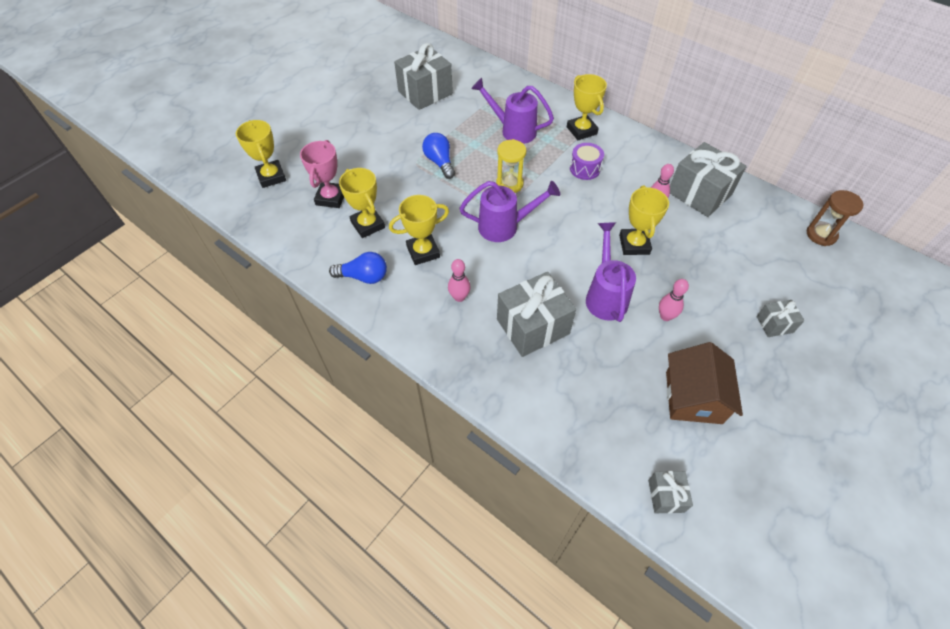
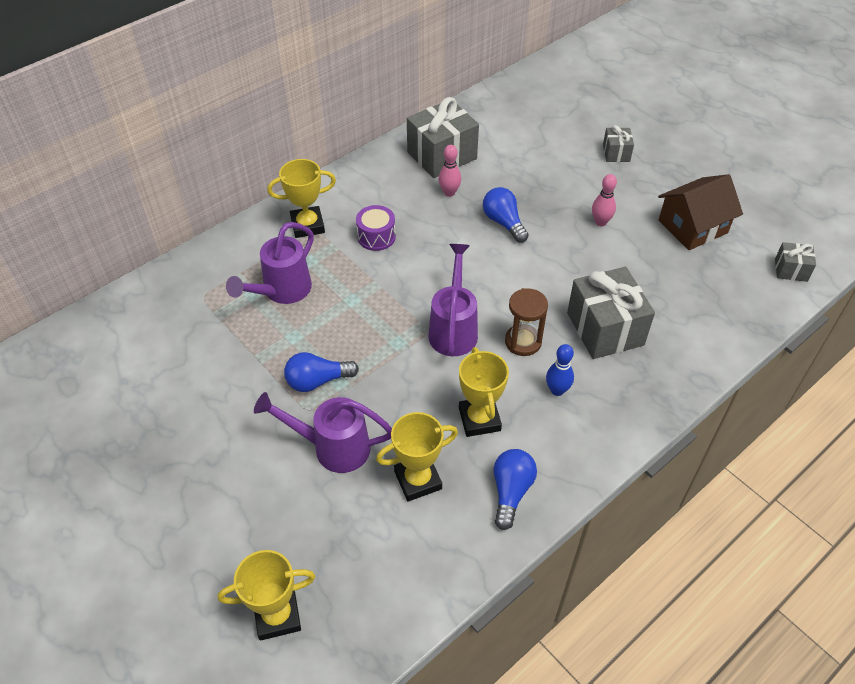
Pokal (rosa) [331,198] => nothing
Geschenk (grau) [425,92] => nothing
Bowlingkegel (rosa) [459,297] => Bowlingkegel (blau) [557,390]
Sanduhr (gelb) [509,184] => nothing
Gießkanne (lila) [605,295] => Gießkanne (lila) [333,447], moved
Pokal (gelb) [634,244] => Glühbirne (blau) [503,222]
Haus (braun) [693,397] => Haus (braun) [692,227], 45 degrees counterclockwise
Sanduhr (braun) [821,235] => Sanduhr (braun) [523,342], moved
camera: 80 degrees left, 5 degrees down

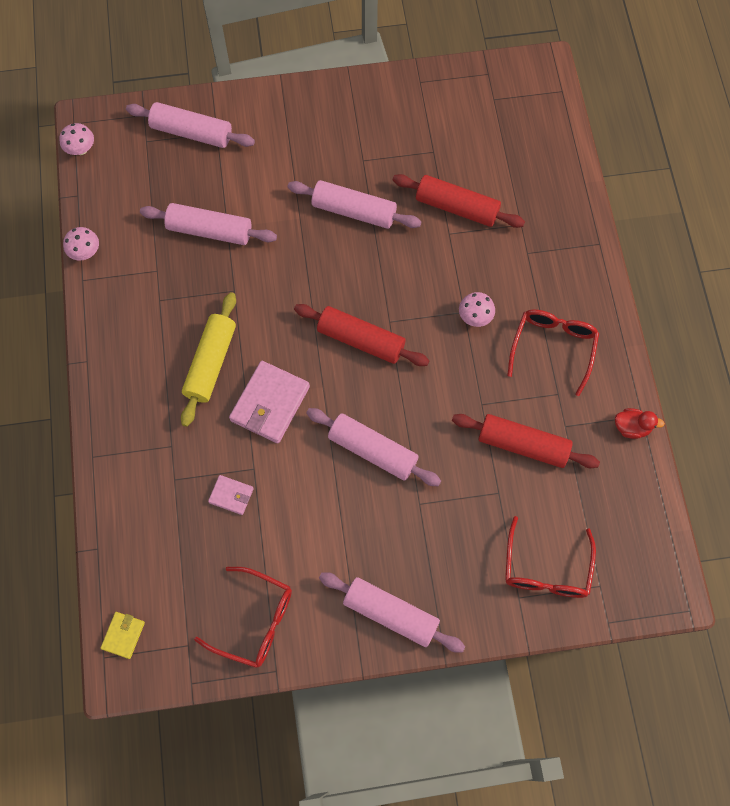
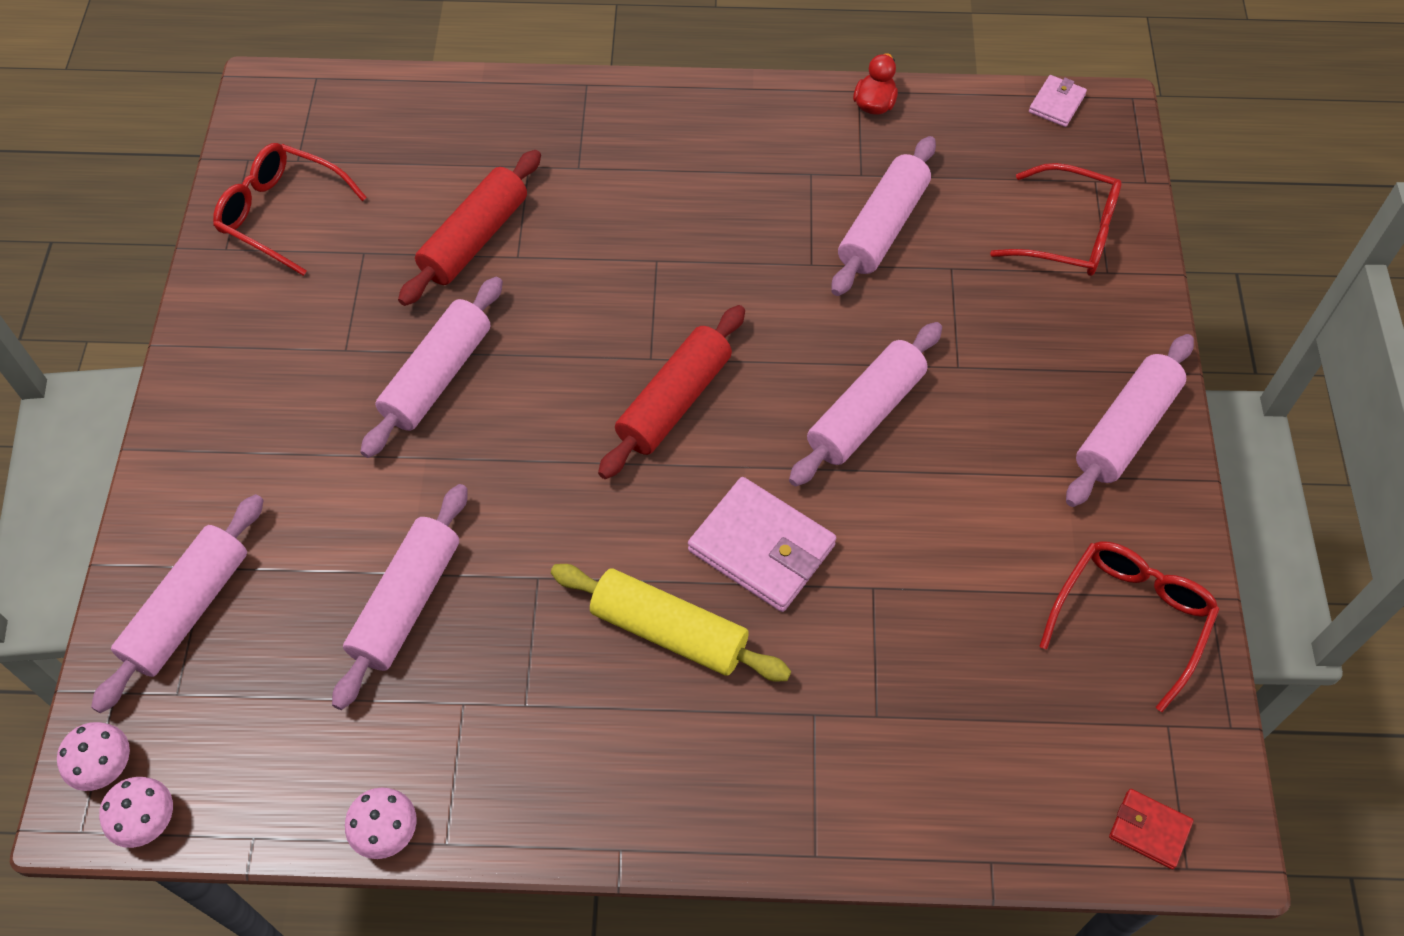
Geldbörse (gelb) [123,635] => Geldbörse (rot) [1149,830]
Geldbörse (rosa) [231,495] => Geldbörse (rosa) [1056,104], moved
Nudelholz (rot) [523,445] => Nudelholz (rosa) [882,227]
Pilz (rosa) [475,317] => Pilz (rosa) [106,767], moved
Brille (rot) [553,348] => Brille (rot) [282,214], moved
camera: 80 degrees left, 10 degrees down

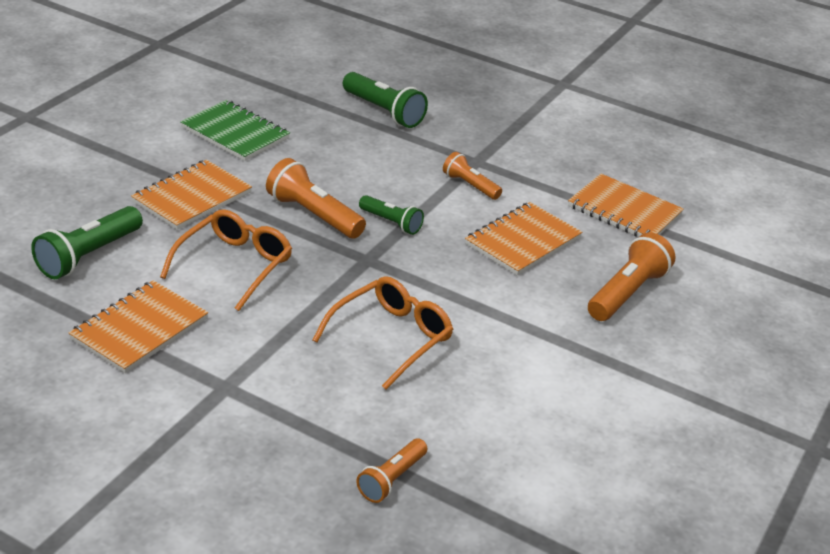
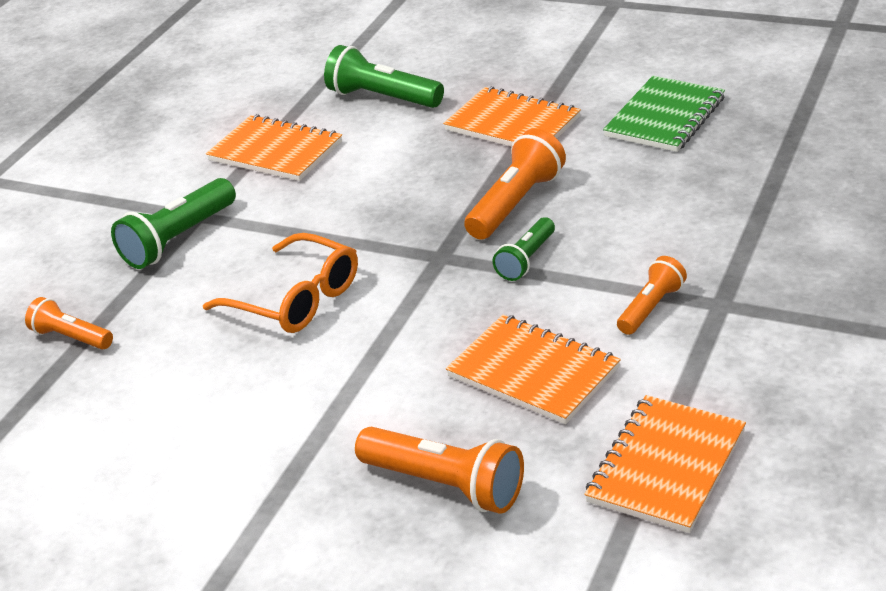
Brille (orange) [234,265] => nothing
Taschenlampe (grün) [383,112] => Taschenlampe (grün) [178,239], moved
camera: 90 degrees right, 0 degrees up

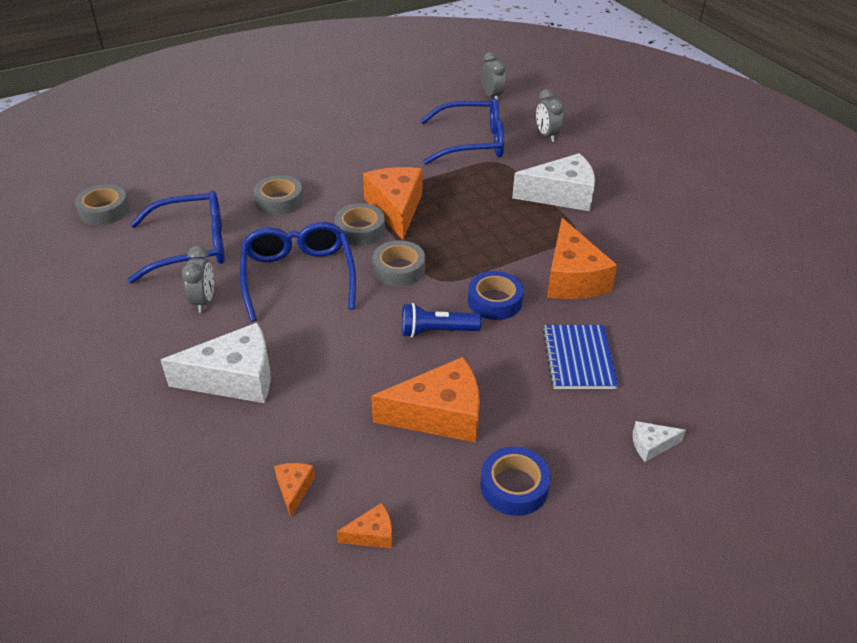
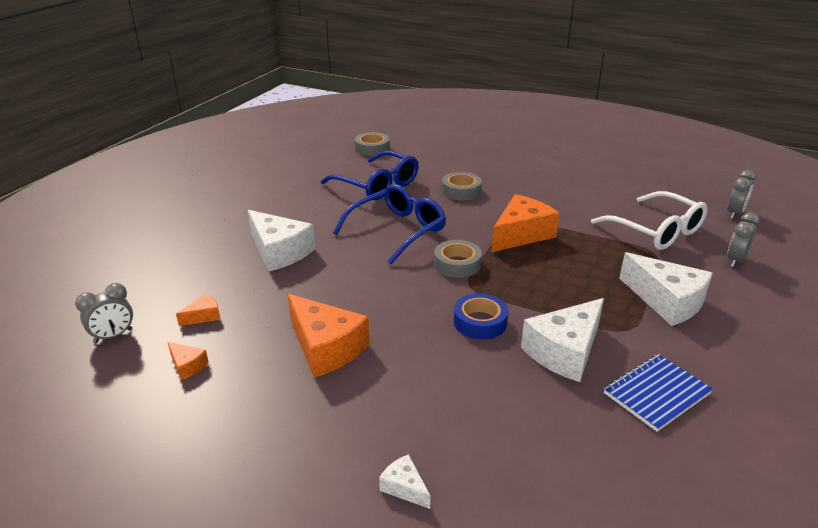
Wecker (grau) [204,301] => Wecker (grau) [113,336], moved
Klebeband (grau) [360,230] => nothing
Taschenlampe (blau) [436,331] => nothing
Brille (blau) [472,142] => Brille (weiß) [656,231]
Klebeband (blau) [514,486] => nothing
Notizbuch (blau) [579,358] => Notizbuch (blau) [657,393], moved
Käse (orange) [572,278] => Käse (weiß) [565,352]
camera: 55 degrees right, 10 degrees down

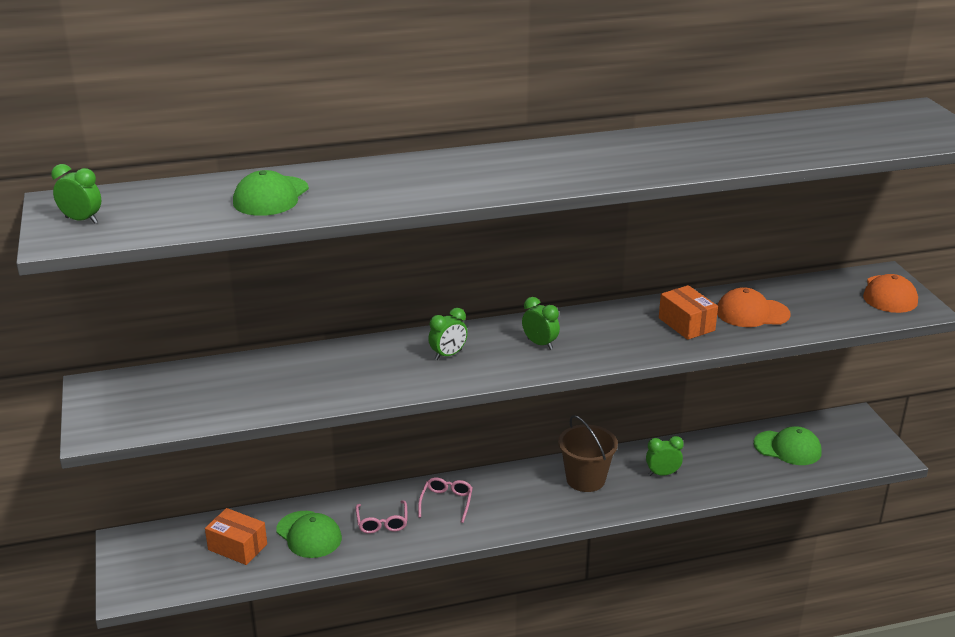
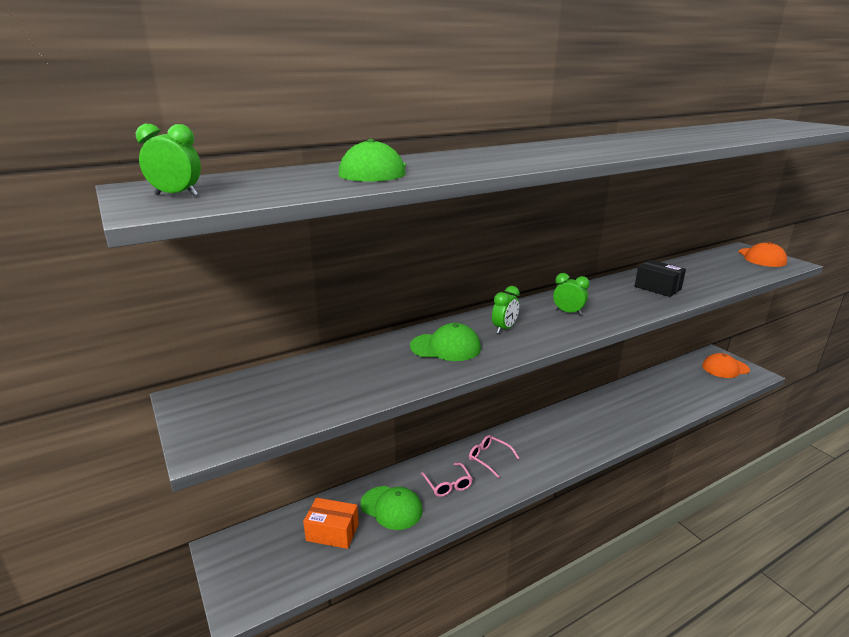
Brille (rosa) [446,503] => Brille (rosa) [489,458], 45 degrees counterclockwise
Eimer (braun) [585,479] => nothing
Wecker (grün) [662,474] => nothing
Schachtel (orange) [686,324] => Schachtel (schwarz) [657,288]
Kappe (orange) [752,313] => Kappe (orange) [725,368], moved
Kappe (grün) [787,448] => Kappe (grün) [446,347], moved
camera: 15 degrees left, 5 degrees down

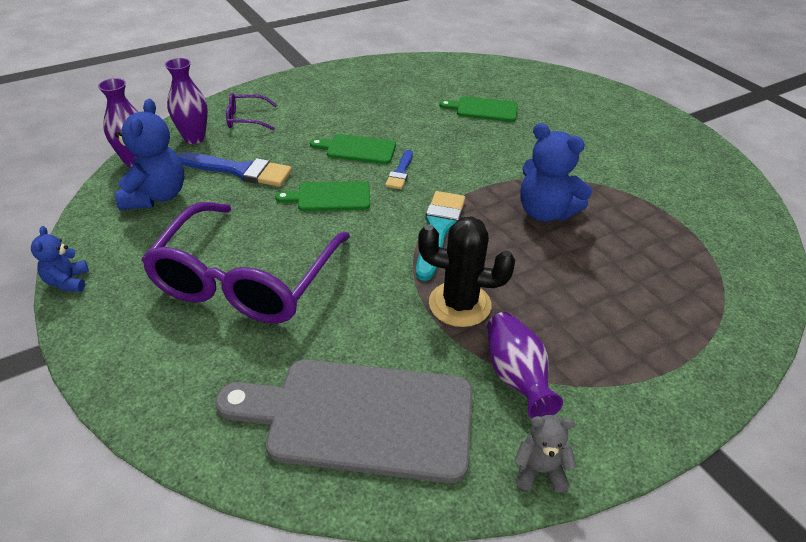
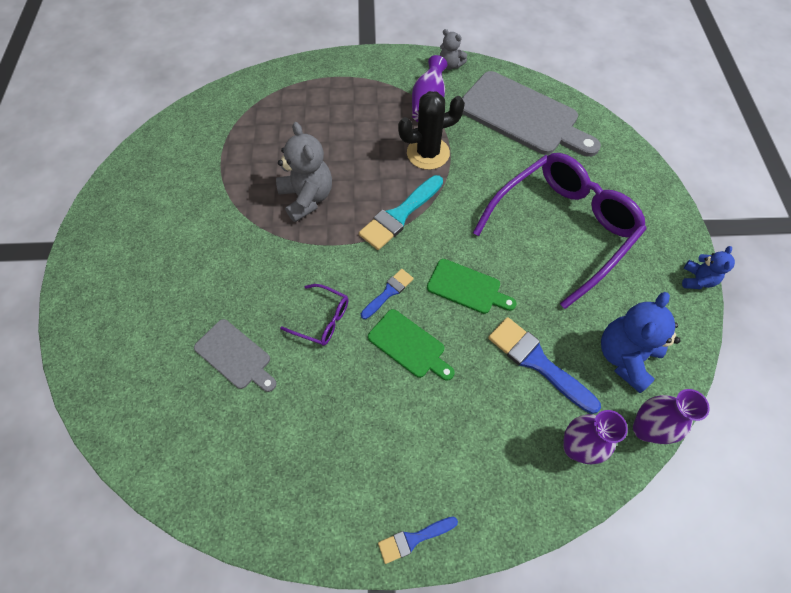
Brille (lila) [246,119] => Brille (lila) [322,319], moved
Kaktus (schwarz) [459,304] => Kaktus (schwarz) [428,153], 60 degrees counterclockwise
Schneidebrett (grün) [483,109] => Schneidebrett (grau) [235,356]
Teddybär (blau) [545,212] => Teddybär (grau) [307,198]
nothing => Pinsel (blau) [413,539]
camera: 150 degrees left, 20 degrees up

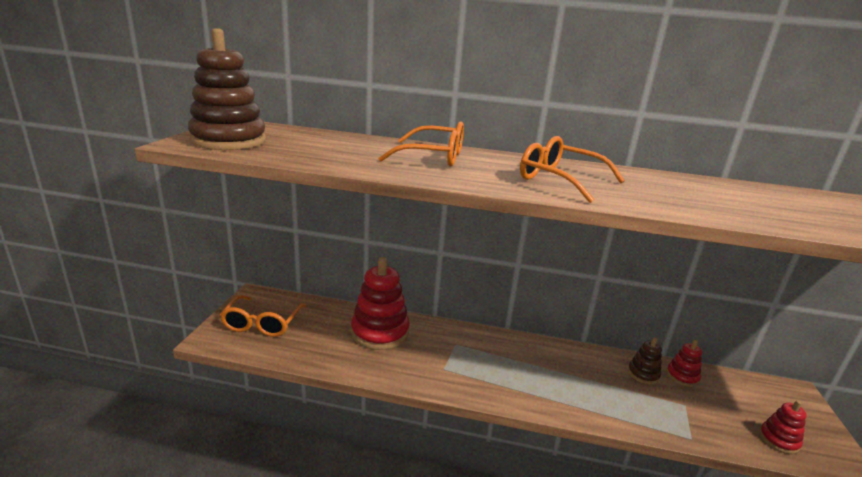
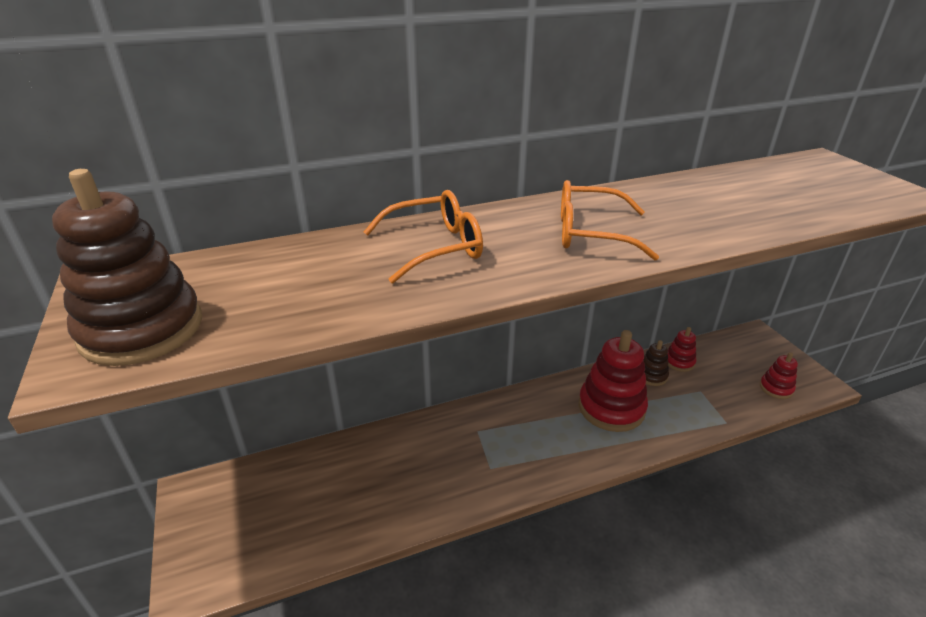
Brille (orange) [262,323] => nothing
Stapelspielzeug (rot) [380,332] => Stapelspielzeug (rot) [611,408], moved
camera: 30 degrees left, 10 degrees up

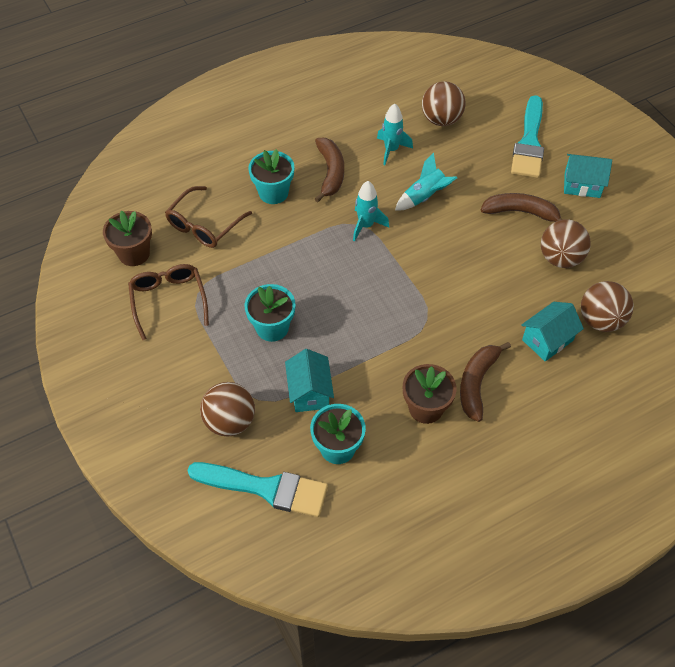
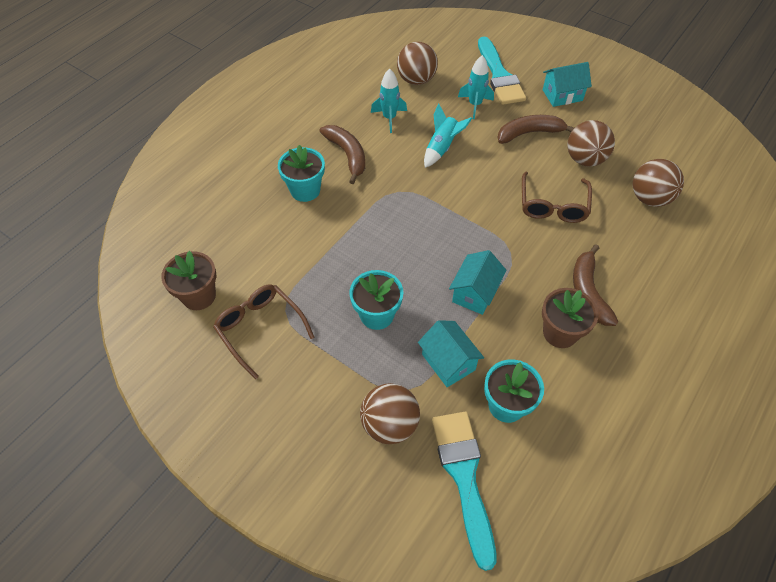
Brille (braun) [204,225] => Brille (braun) [553,205], moved
Pinsel (türkis) [266,488] => Pinsel (türkis) [464,477], 90 degrees counterclockwise
Rakete (türkis) [366,225] => Rakete (türkis) [475,105], moved
Haus (türkis) [547,340] => Haus (türkis) [475,293], moved
camera: 25 degrees left, 0 degrees up

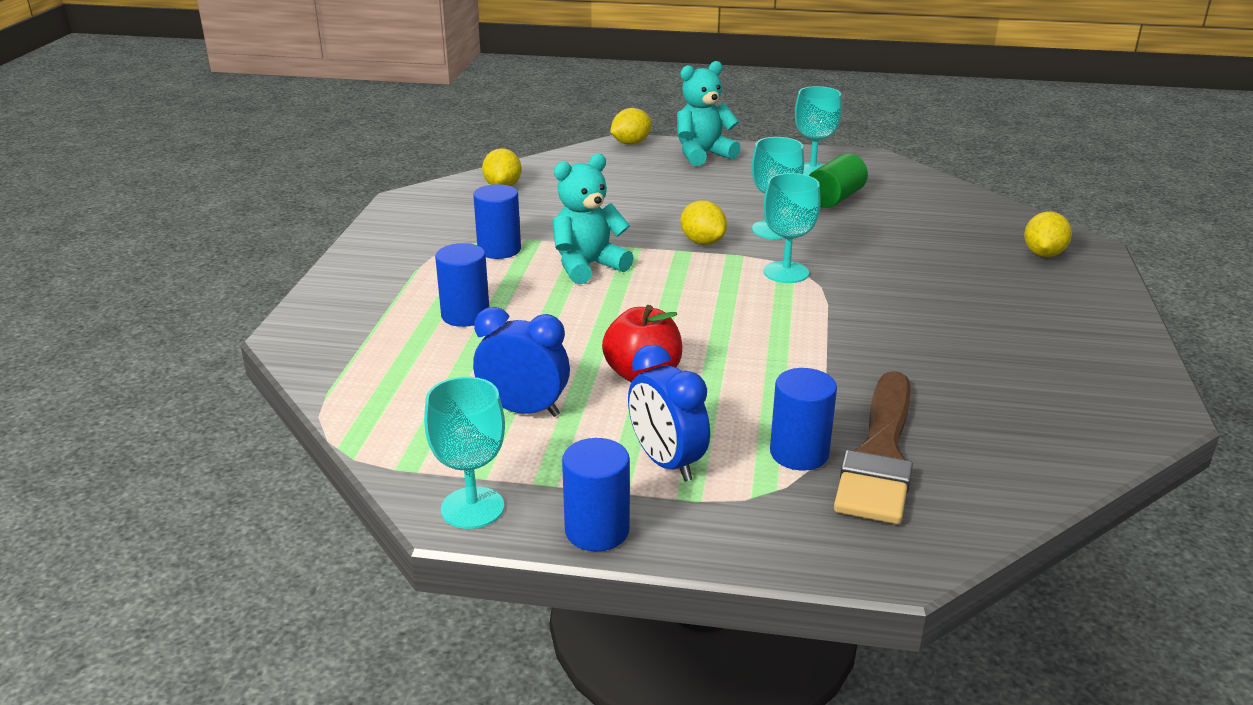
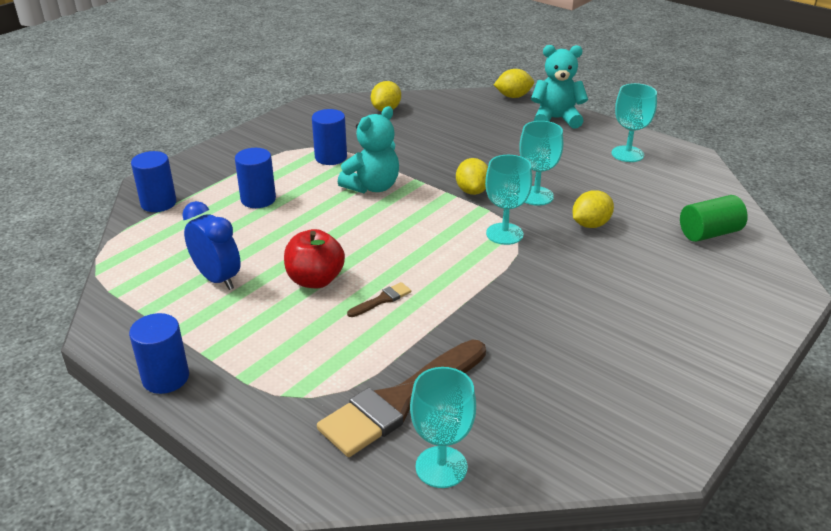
Kelch (türkis) [472,508] => Kelch (türkis) [441,467], moved
Teddybär (türkis) [588,266] => Teddybär (türkis) [372,187], 135 degrees clockwise
Wecker (blau) [666,462] => nothing
Vollzylinder (blau) [799,453] => Vollzylinder (blau) [158,203], moved
Vollzylinder (grün) [835,198] => Vollzylinder (grün) [709,233], moved
Zitrone (gelb) [1043,254] => Zitrone (gelb) [590,224], moved
nothing => Pinsel (braun) [382,300]
camera: 30 degrees right, 5 degrees up

